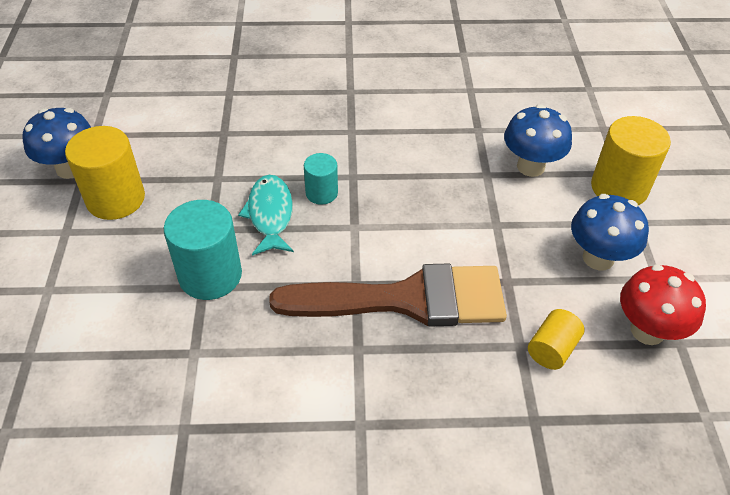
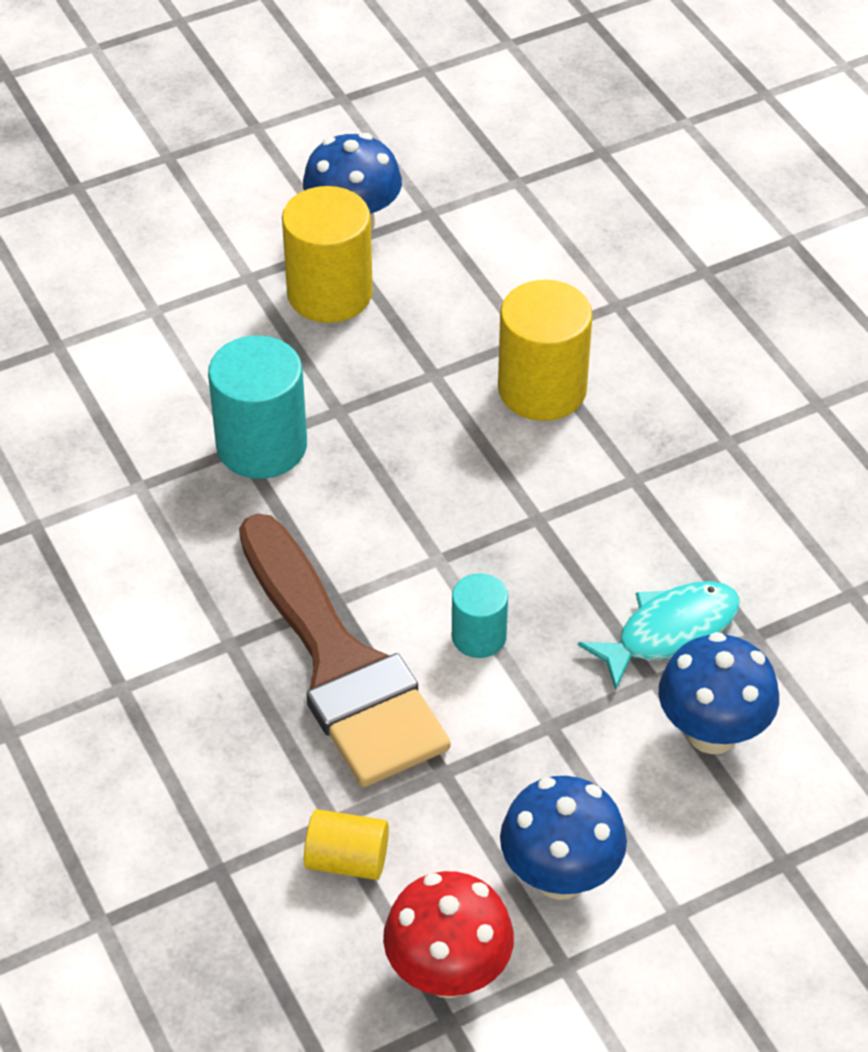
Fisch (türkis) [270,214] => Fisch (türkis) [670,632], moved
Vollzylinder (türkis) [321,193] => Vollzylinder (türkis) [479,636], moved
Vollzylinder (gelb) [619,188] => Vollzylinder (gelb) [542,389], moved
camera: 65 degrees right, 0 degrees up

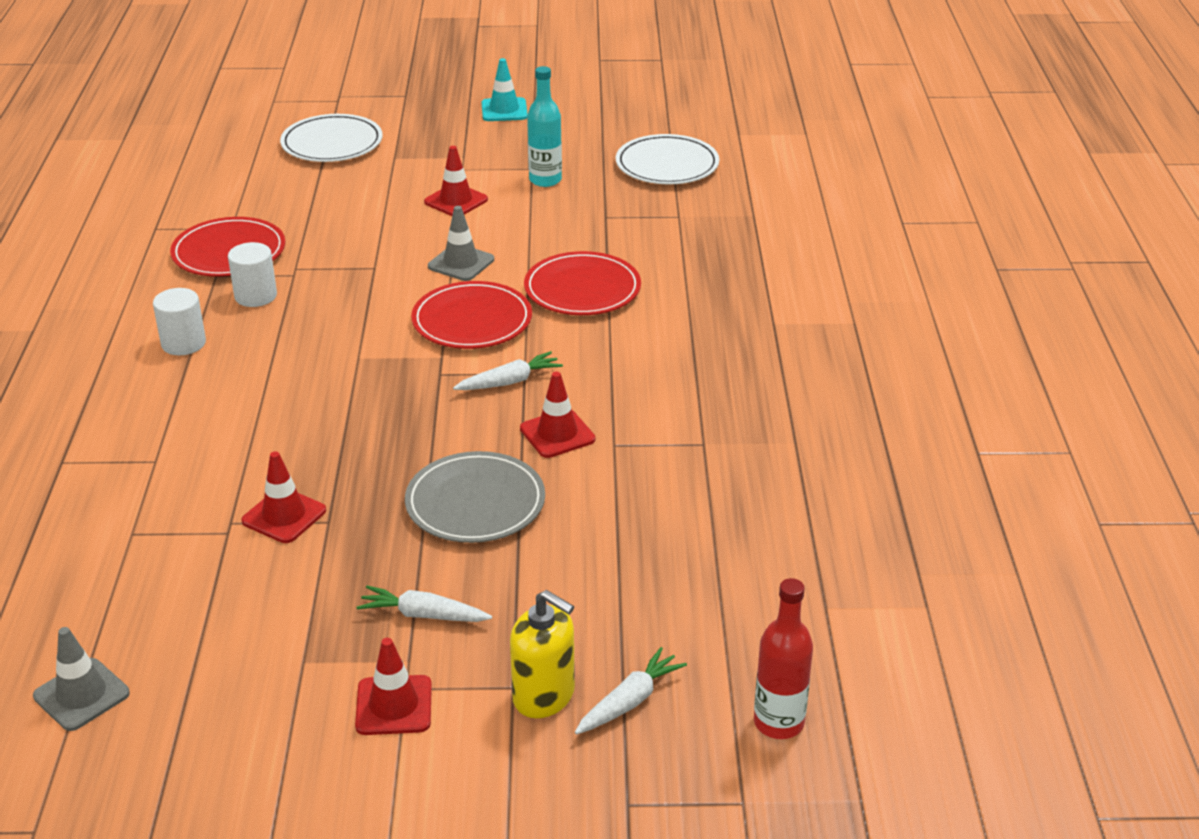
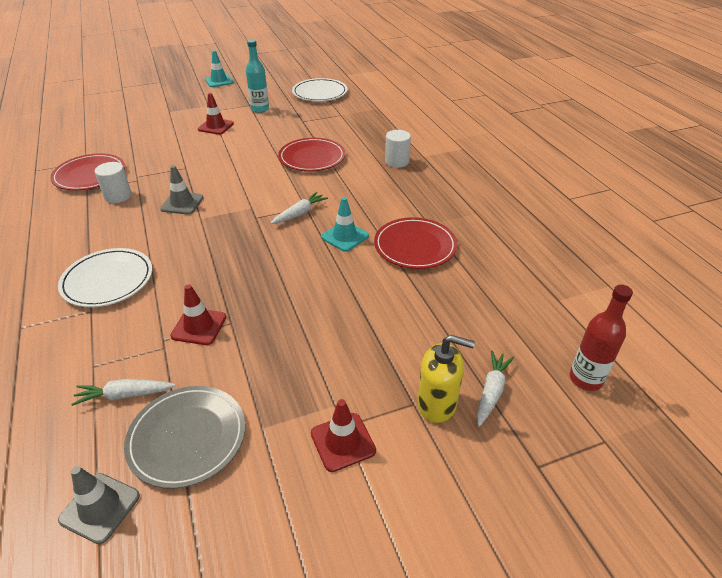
Vollzylinder (weiß) [183,343] => Vollzylinder (weiß) [397,161], moved
Teller (weiß) [332,143] => Teller (weiß) [108,280], moved
Karotte (weiß) [423,615] => Karotte (weiß) [125,395], moved
Teller (grau) [475,503] => Teller (grau) [187,438], moved
Teller (rot) [472,321] => Teller (rot) [415,246], moved
Leitkegel (grau) [461,263] => Leitkegel (grau) [182,203], moved
Leitkegel (rot) [557,434] => Leitkegel (türkis) [345,236]
camera: 20 degrees left, 5 degrees up

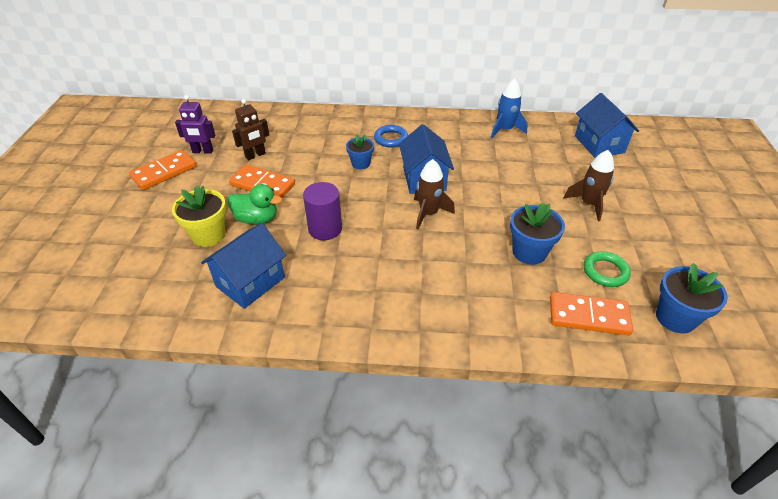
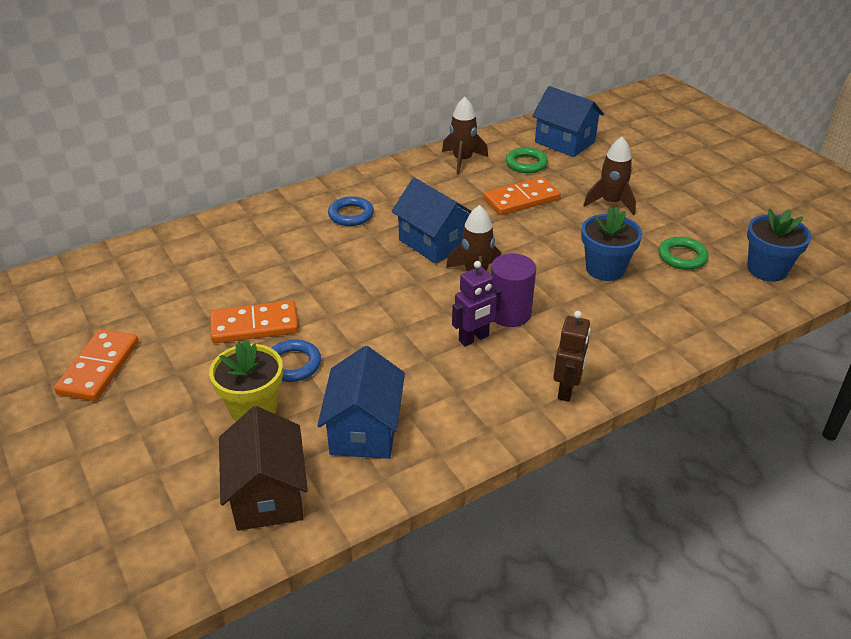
Roboter (lila) [202,151] => Roboter (lila) [474,338], moved
Ente (grün) [257,219] => Ring (blau) [293,364]
Roboter (braun) [255,155] => Roboter (braun) [567,390], moved
Vollzylinder (lila) [325,229] => Vollzylinder (lila) [509,313], moved
Blumentopf (blau) [360,163] => nothing
Rakete (blau) [505,130] => Rakete (braun) [462,160]
Dominostein (orange) [588,316] => Dominostein (orange) [521,199], moved
nothing => Haus (braun) [267,495]
nothing => Ring (grün) [526,164]
camera: 35 degrees left, 5 degrees down

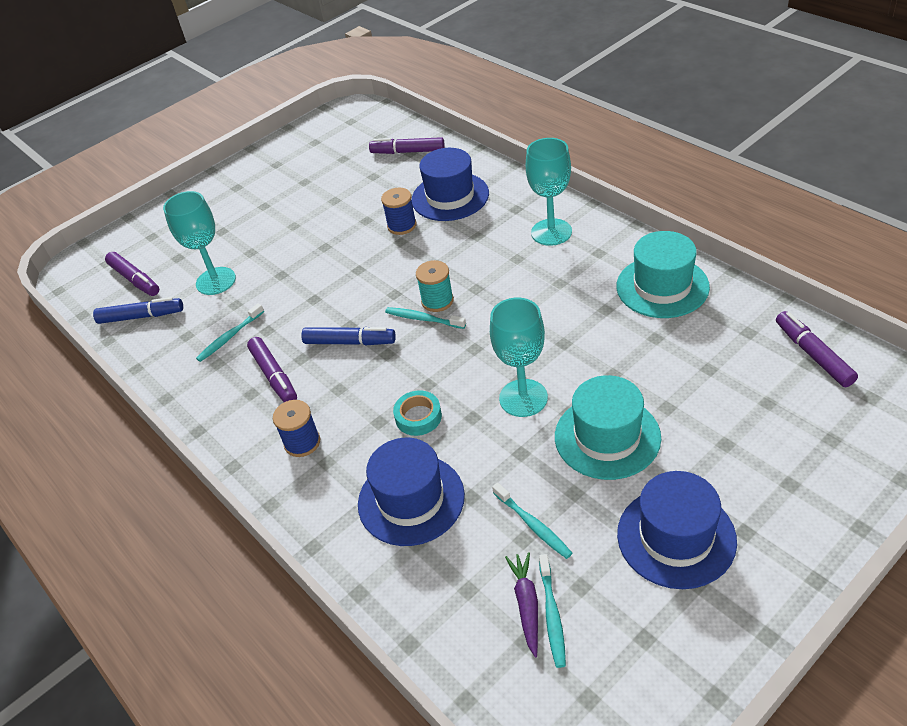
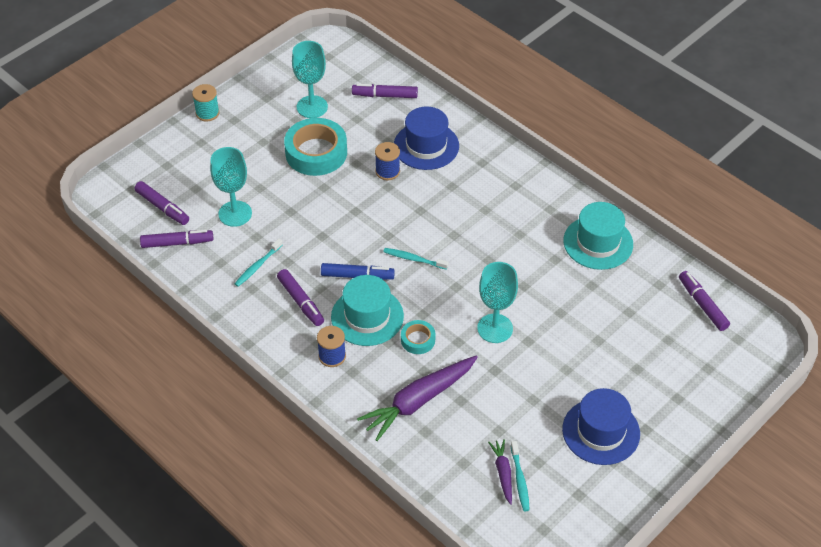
Filzstift (blau) [141,316] => Filzstift (lila) [177,243]
Hut (blau) [411,499] => Karotte (lila) [418,401]
Garnrolle (türkis) [437,301] => Garnrolle (türkis) [207,113], moved
Zahnbürste (türkis) [533,525] => nothing
Kelch (türkis) [551,232] => Kelch (türkis) [312,107], moved
Hut (türkis) [607,437] => Hut (türkis) [367,316], moved
nothing => Klebeband (türkis) [316,153]
camera: 10 degrees left, 5 degrees up

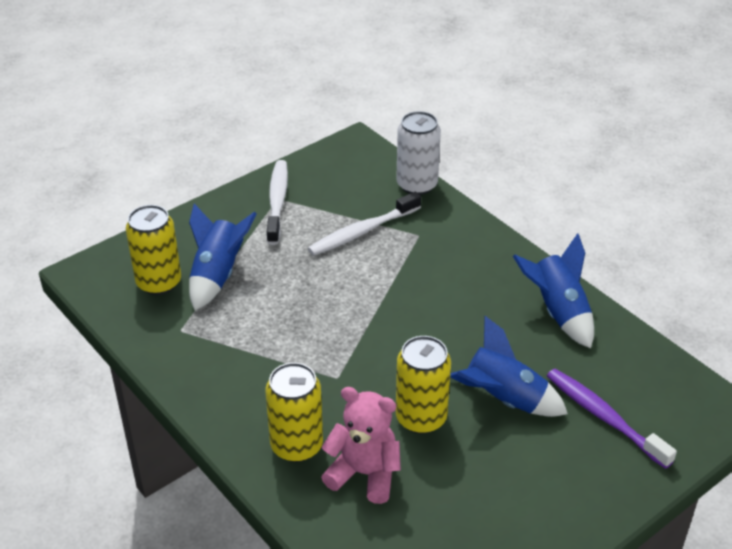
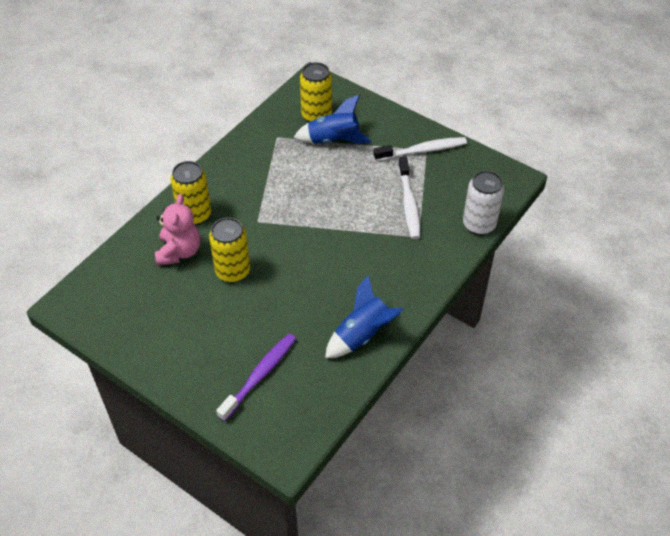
Zahnbürste (weiß) [362,231] => Zahnbürste (weiß) [408,203], 135 degrees counterclockwise
Rakete (blau) [504,399] => nothing
camera: 75 degrees right, 10 degrees up

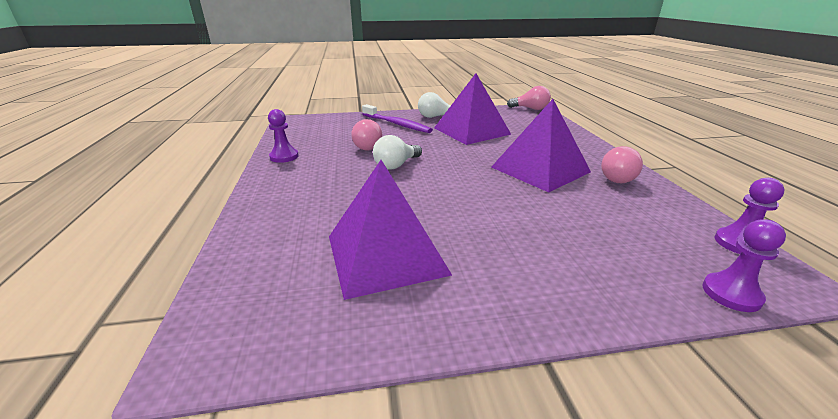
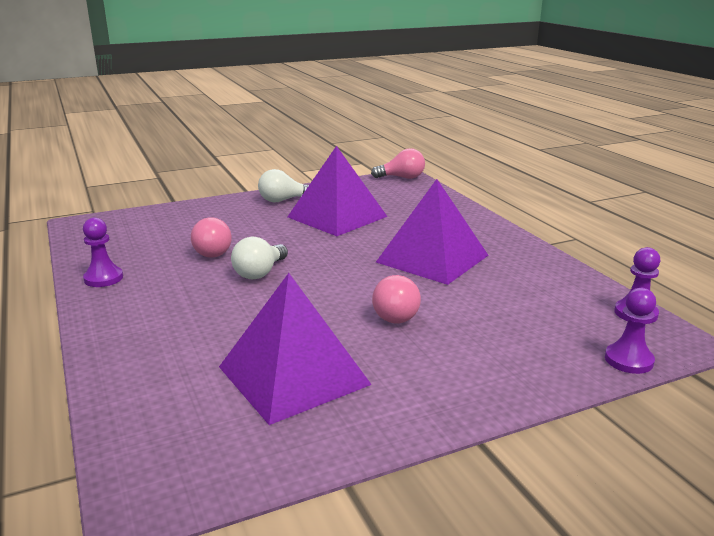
Zahnbürste (lila) [397,124] => nothing
Glühbirne (rosa) [617,177] => Glühbirne (rosa) [397,314], moved
camera: 15 degrees left, 5 degrees down

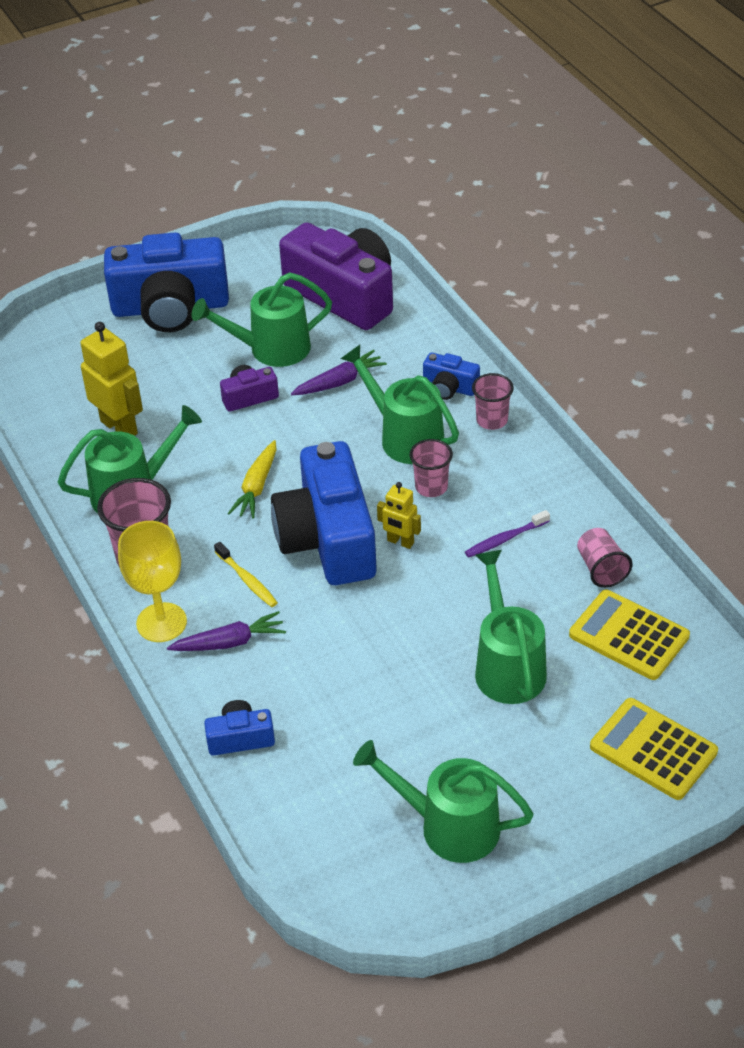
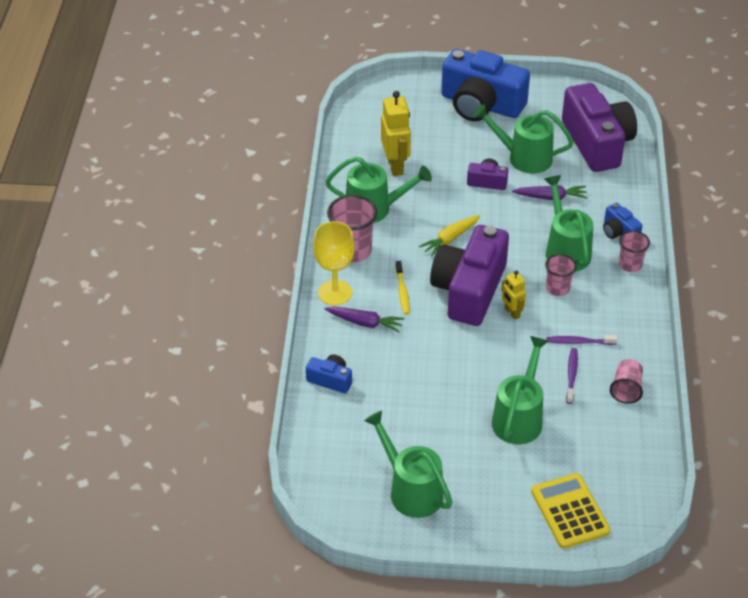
Kamera (blau) [328,538] => Kamera (lila) [469,290]
Taschenrechner (gelb) [629,636] => nothing
nothing => Zahnbürste (lila) [571,375]
camera: 30 degrees right, 0 degrees up

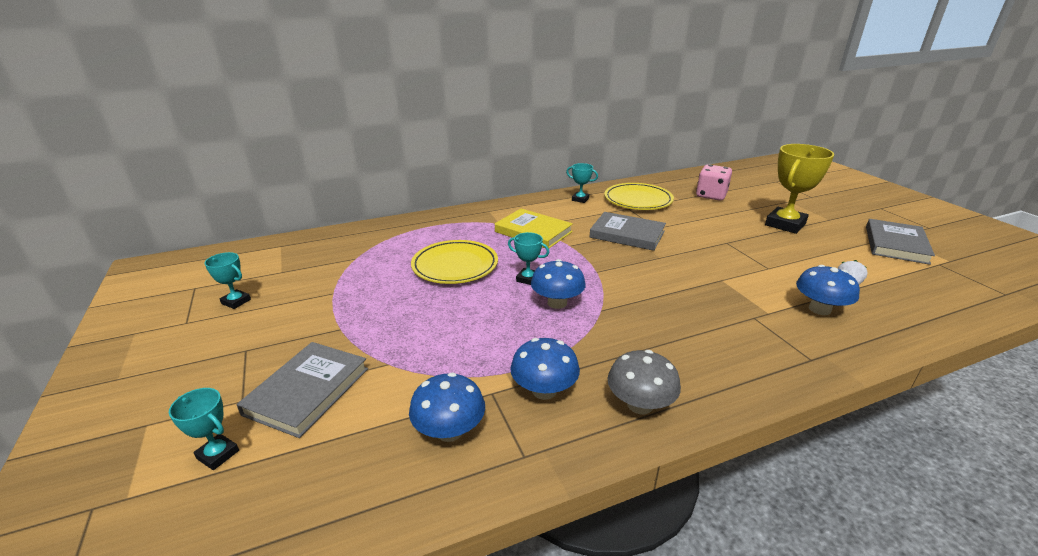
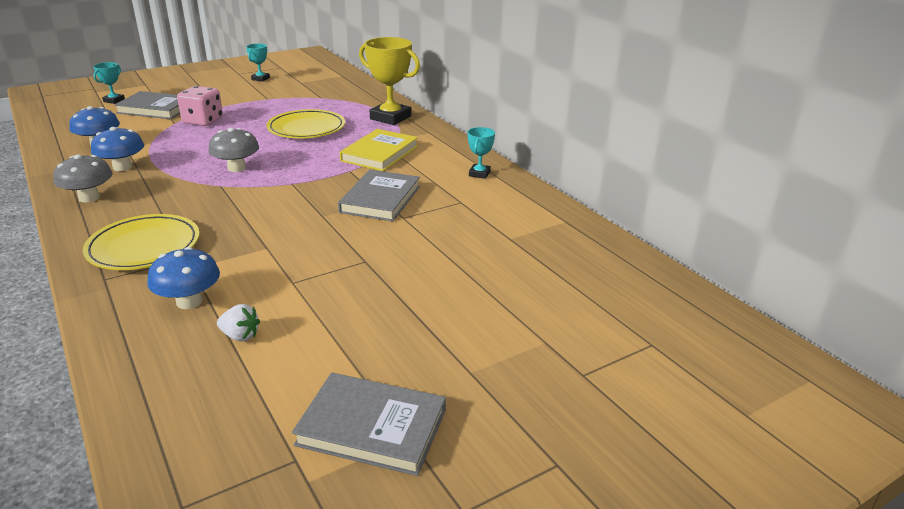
Pokal (türkis) [528,279] => nothing
Pilz (blau) [557,303] => Pilz (grau) [237,168]
Teller (gelb) [638,200] => Teller (gelb) [144,247], moved
Spielwürfel (rosa) [711,195] => Spielwürfel (rosa) [203,121], moved
Pokal (gelb) [785,224] => Pokal (gelb) [390,118], moved
camera: 80 degrees right, 0 degrees up

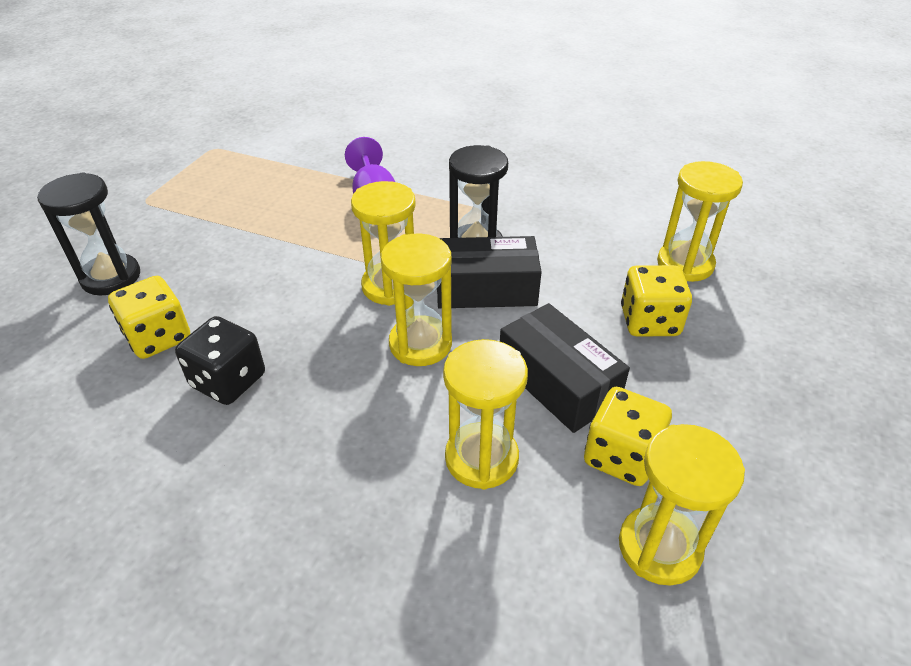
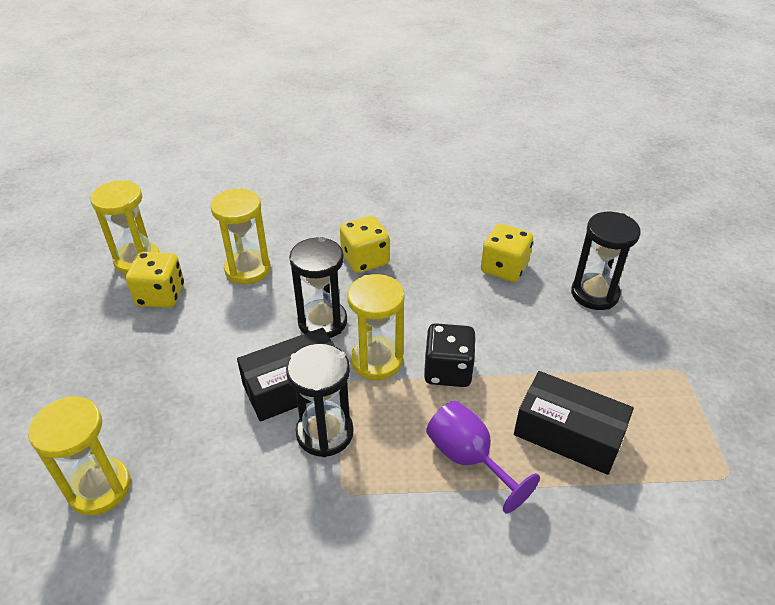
Spielwürfel (schwarz) [228,381] => Spielwürfel (schwarz) [448,371], moved
Sanduhr (gelb) [420,344] => Sanduhr (schwarz) [322,322]
Schachtel (schwarz) [557,382] => Schachtel (schwarz) [568,434], moved
Spielwürfel (gelb) [649,321] => Spielwürfel (gelb) [365,259], moved
camera: 155 degrees right, 0 degrees up

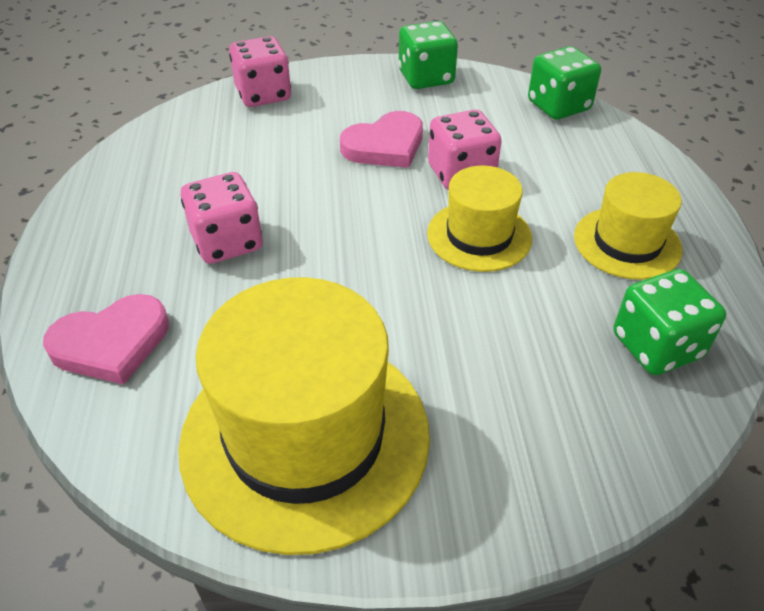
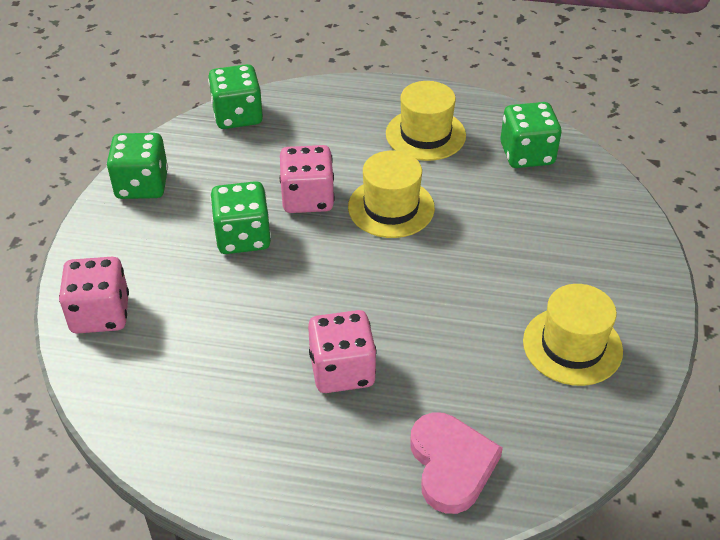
Hut (gelb) [305,437] => Hut (gelb) [572,346], x0.54
Herz (rosa) [385,146] => Spielwürfel (grün) [243,237]
camera: 75 degrees left, 0 degrees up

